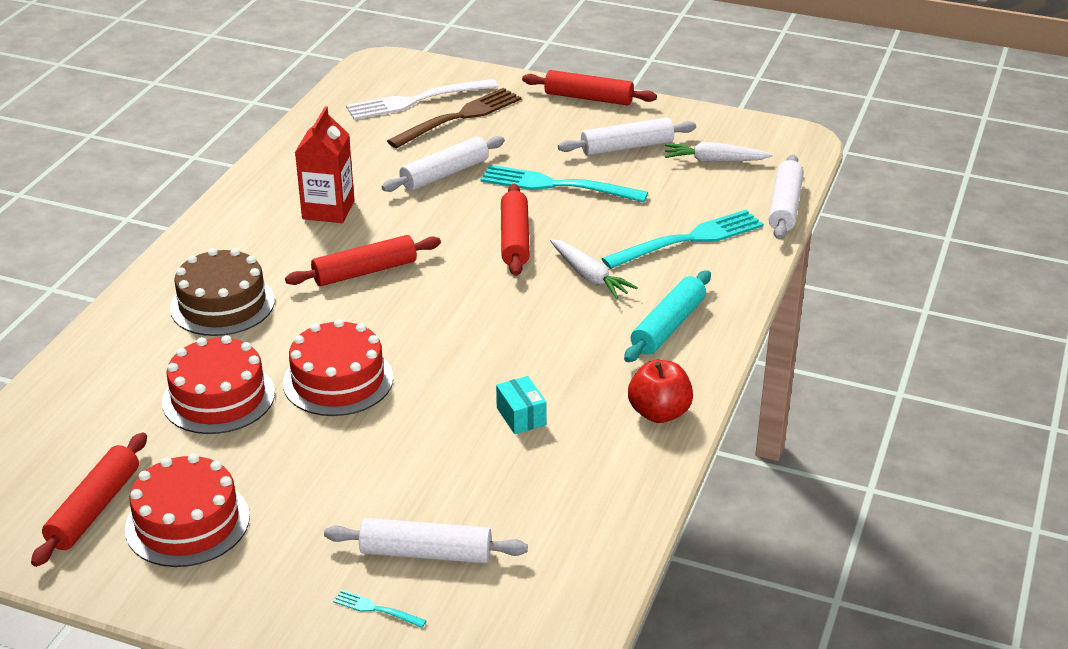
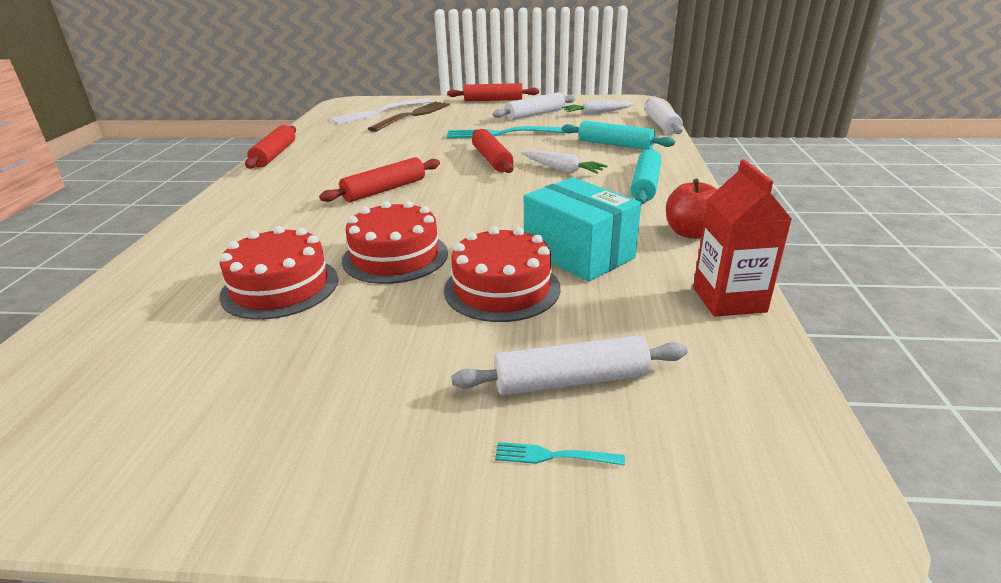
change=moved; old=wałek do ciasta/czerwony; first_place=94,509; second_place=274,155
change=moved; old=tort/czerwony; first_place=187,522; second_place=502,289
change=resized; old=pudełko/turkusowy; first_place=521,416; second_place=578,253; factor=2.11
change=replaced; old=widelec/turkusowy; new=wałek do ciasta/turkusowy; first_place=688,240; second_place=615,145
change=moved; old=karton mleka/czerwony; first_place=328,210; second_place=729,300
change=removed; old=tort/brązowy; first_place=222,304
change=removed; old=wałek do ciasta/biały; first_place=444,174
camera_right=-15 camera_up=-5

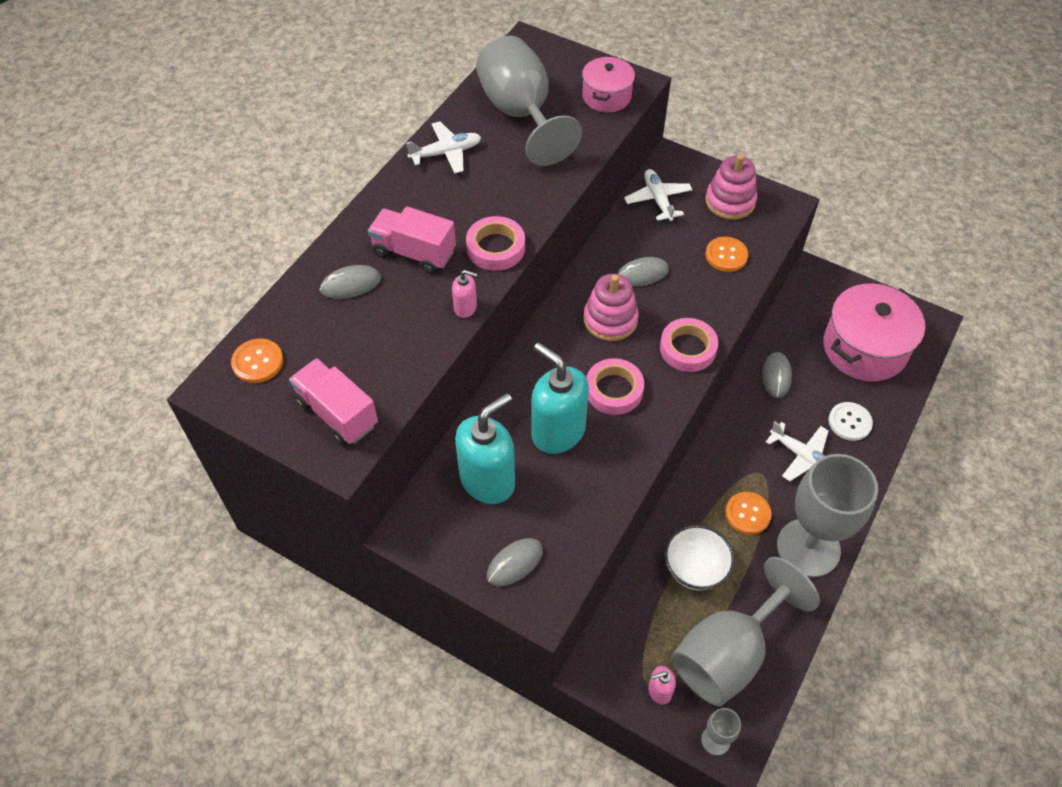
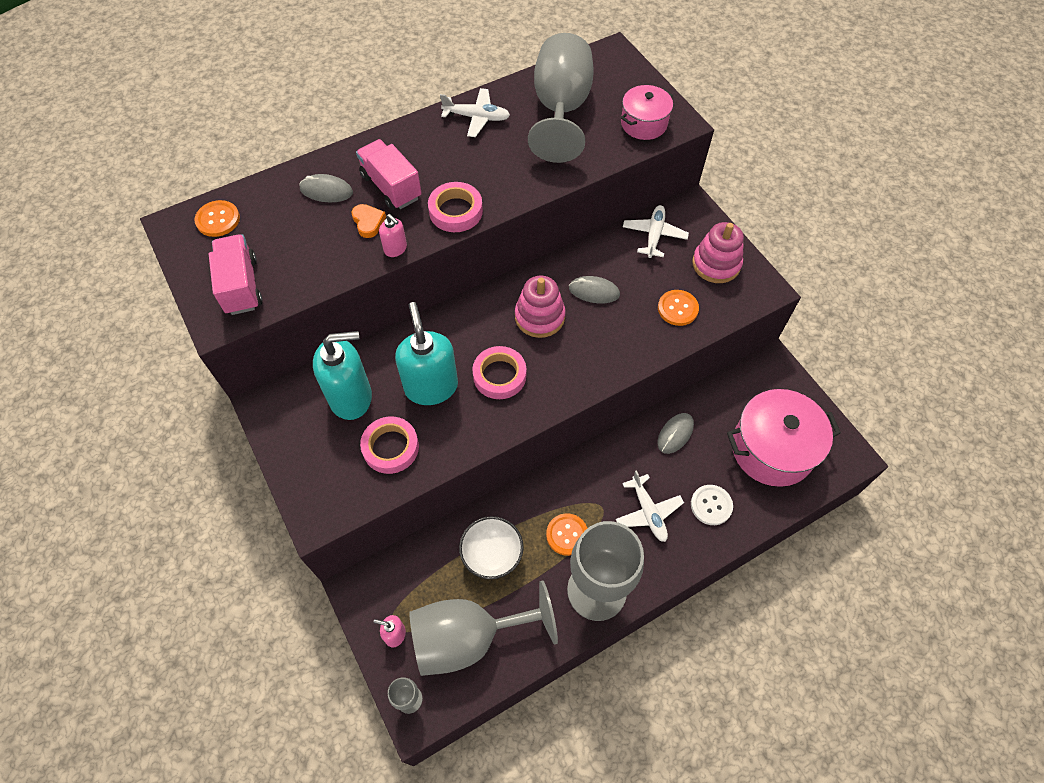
change=added; new=serce/pomarańczowy; second_place=368,222
change=moved; old=taśma klejąca/różowy; first_place=687,348; second_place=391,447
change=removed; old=myszka/szary; first_place=515,563
camera_right=30 camera_up=5

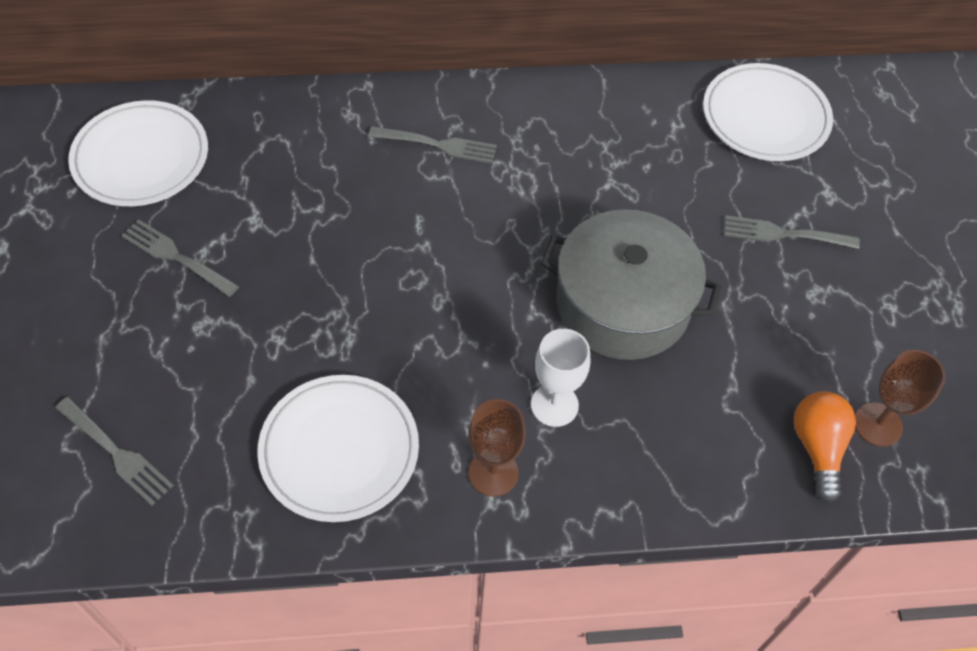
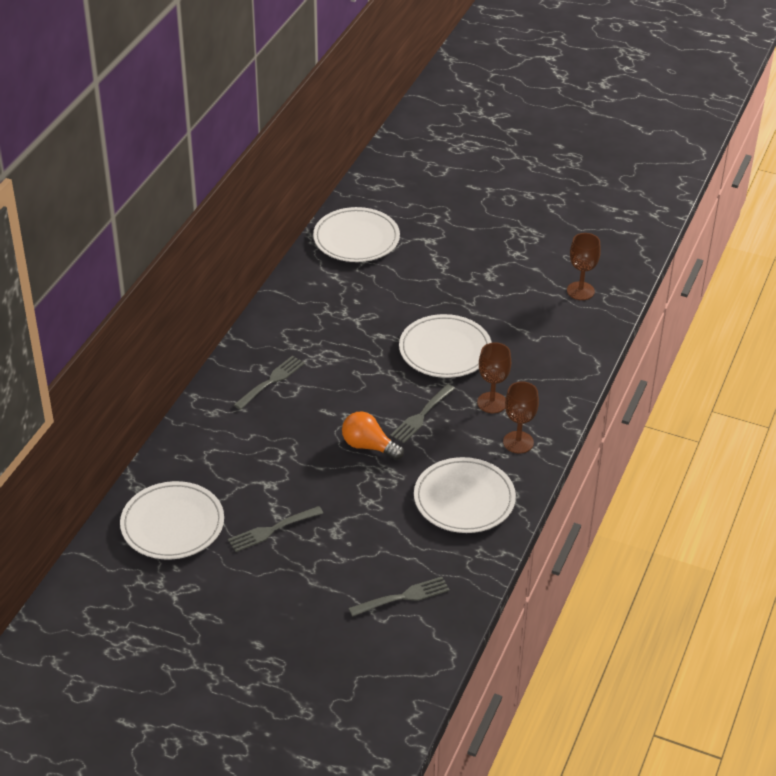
change=moved; old=żarówka/pomarańczowy; first_place=817,448; second_place=368,446
change=moved; old=widelec/szary; first_place=785,234; second_place=422,415
change=replaced; old=garnek/szary; new=talerz/biały; first_place=623,304; second_place=445,350
change=recoloured; old=kielich/biały; new=kielich/brązowy; first_place=554,405; second_place=492,403
camera_right=-60 camera_up=-15

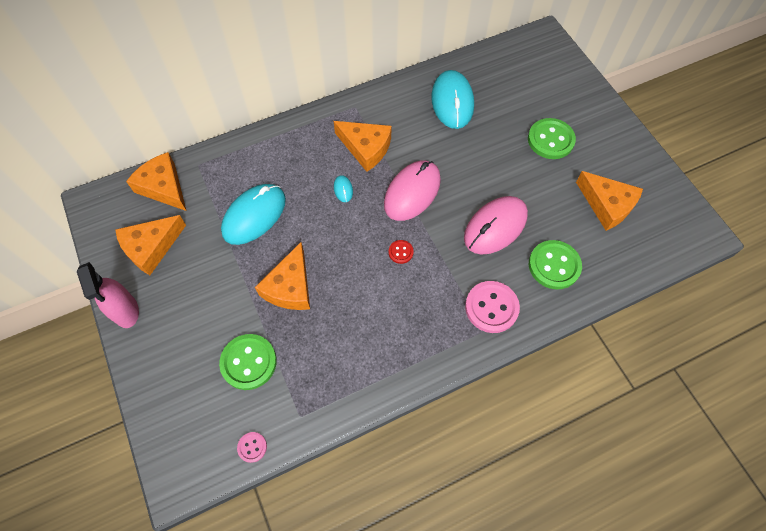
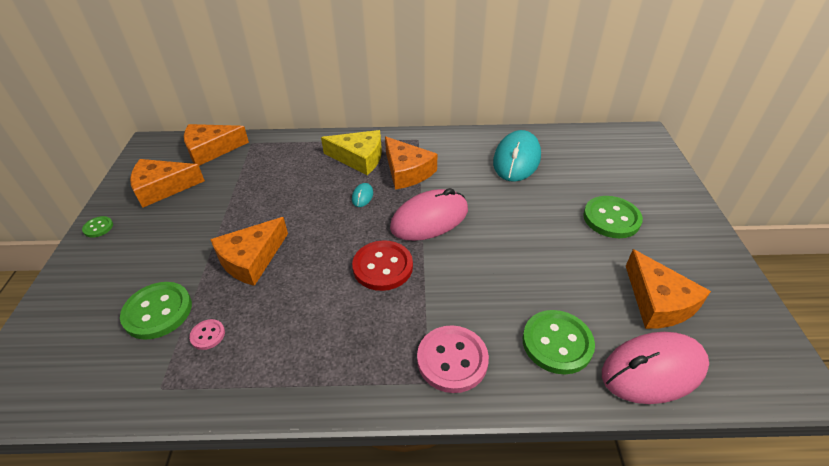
change=replaced; old=spryskiwacz/różowy; new=guzik/zielony; first_place=126,311; second_place=98,227
change=turned; old=ser/pomarańczowy; first_place=163,187; second_place=211,150; degrees=-90
change=moved; old=guzik/różowy; first_place=252,447; second_place=208,335
change=added; new=ser/żółty; second_place=359,158
change=resized; old=guzik/czerwony; first_place=401,252; second_place=383,267; factor=2.03
change=moved; old=myszka/różowy; first_place=495,227; second_place=653,370
change=removed; old=myszka/turkusowy; first_place=254,215
camera_right=25 camera_up=-20

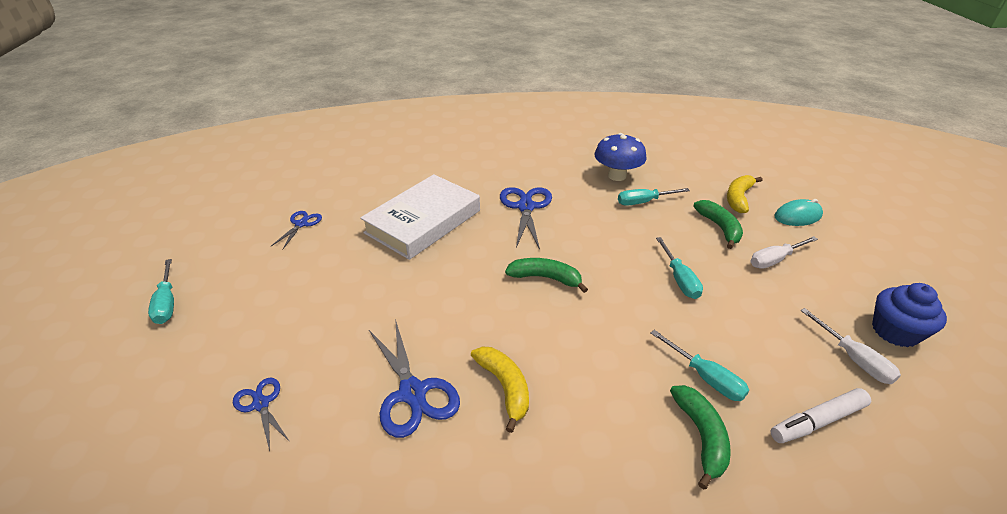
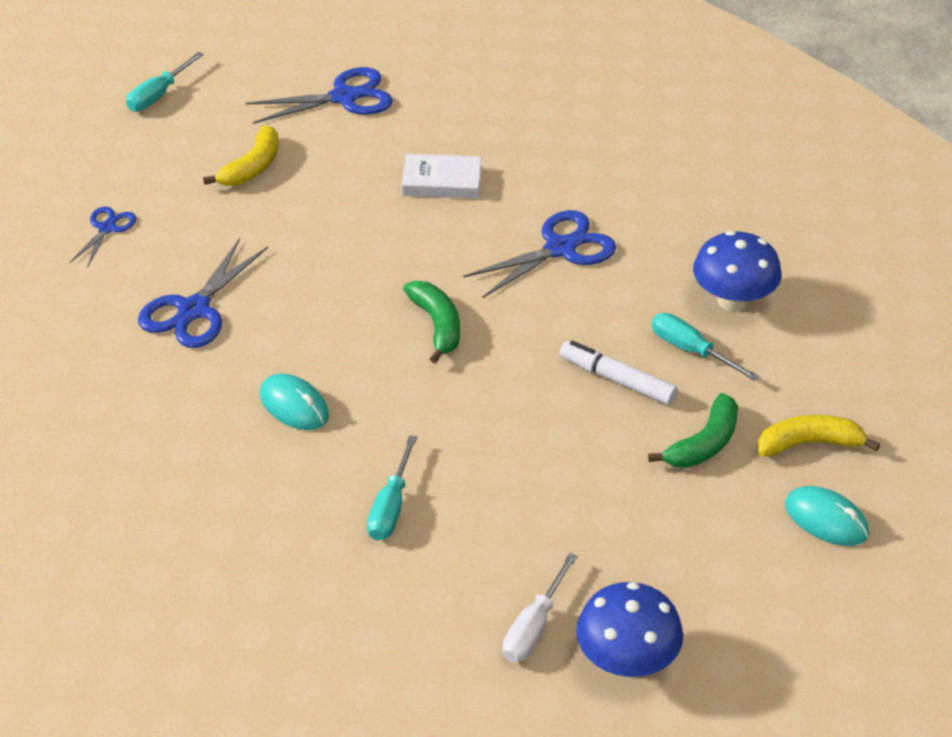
change=moved; old=banan/żółty; first_place=504,387; second_place=252,167
change=resized; old=nożyczki/niebieski; first_place=301,224; second_place=344,97; factor=1.74
change=added; new=myszka/turkusowy; second_place=294,405
change=resized; old=książka/biały; first_place=423,221; second_place=442,181; factor=0.53
change=moved; old=flamaster/biały; first_place=817,421; second_place=617,380
change=replaced; old=muffinka/niebieski; new=grzyb/niebieski; first_place=895,331; second_place=626,661
change=removed; old=śrubokręt/turkusowy; first_place=679,279
change=removed; old=banan/zielony; first_place=701,436
change=removed; old=śrubokręt/biały; first_place=774,260
camera_right=55 camera_up=5

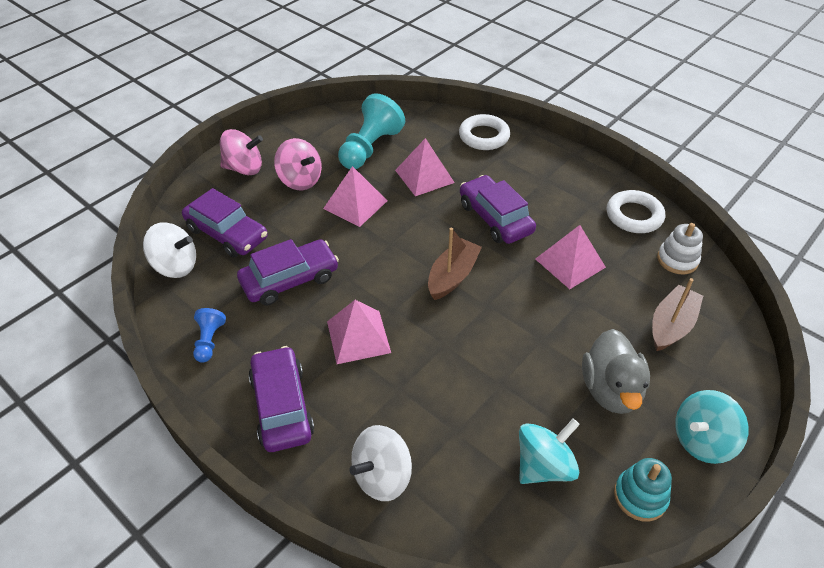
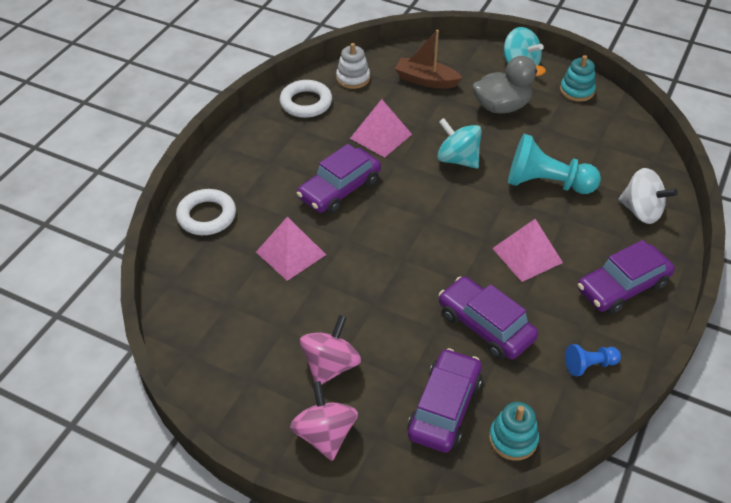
change=moved; old=bączek/turkusowy; first_place=544,466; second_place=458,159
change=replaced; old=bączek/biały; new=zabawka nakładanka/turkusowy; first_place=175,266; second_place=513,439
change=moved; old=pionek/turkusowy; first_place=370,148; second_place=546,183
change=removed; old=piramida/różowy; first_place=355,204
change=removed; old=łódka/brązowy; first_place=452,276
camera_right=-105 camera_up=0

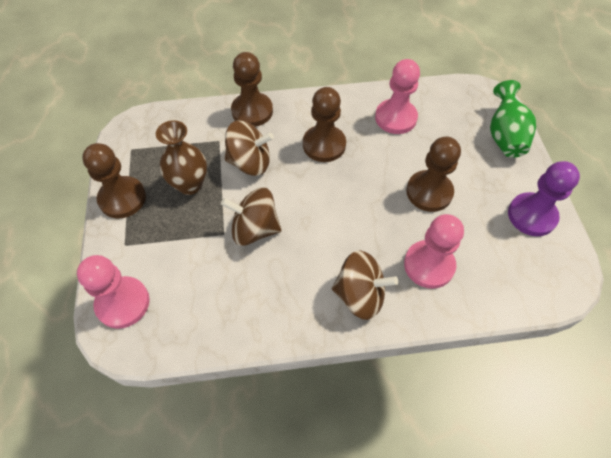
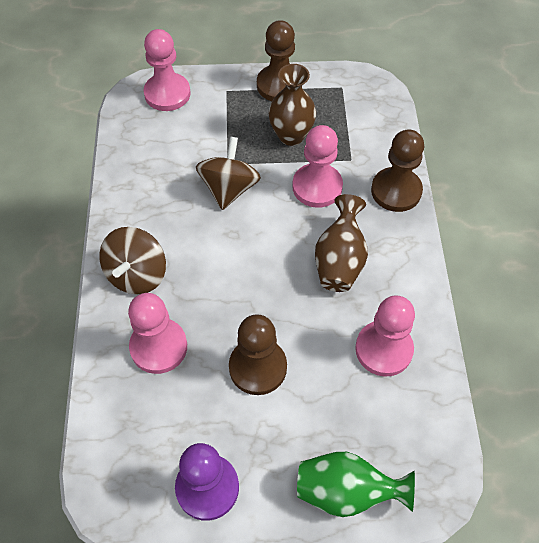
change=replaced; old=bączek/brązowy; new=pionek/różowy; first_place=250,162; second_place=317,187
change=replaced; old=pionek/brązowy; new=wazon/brązowy; first_place=324,145; second_place=340,261
camera_right=95 camera_up=0

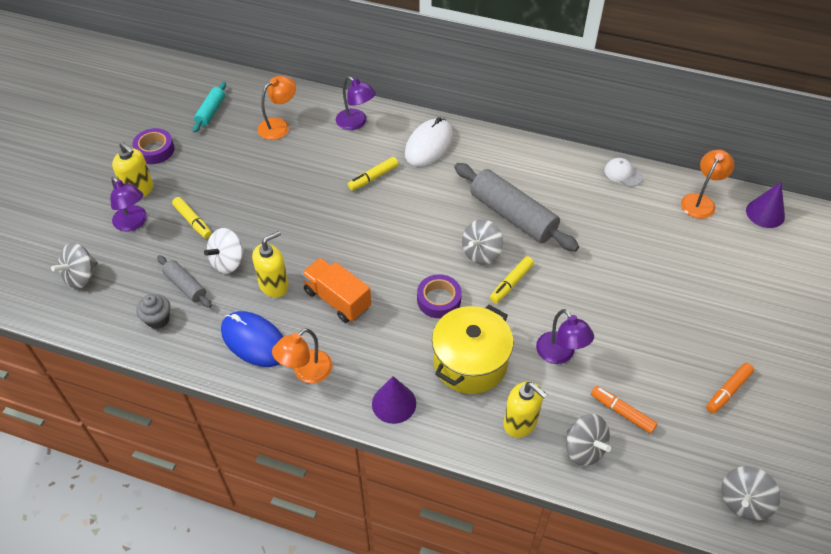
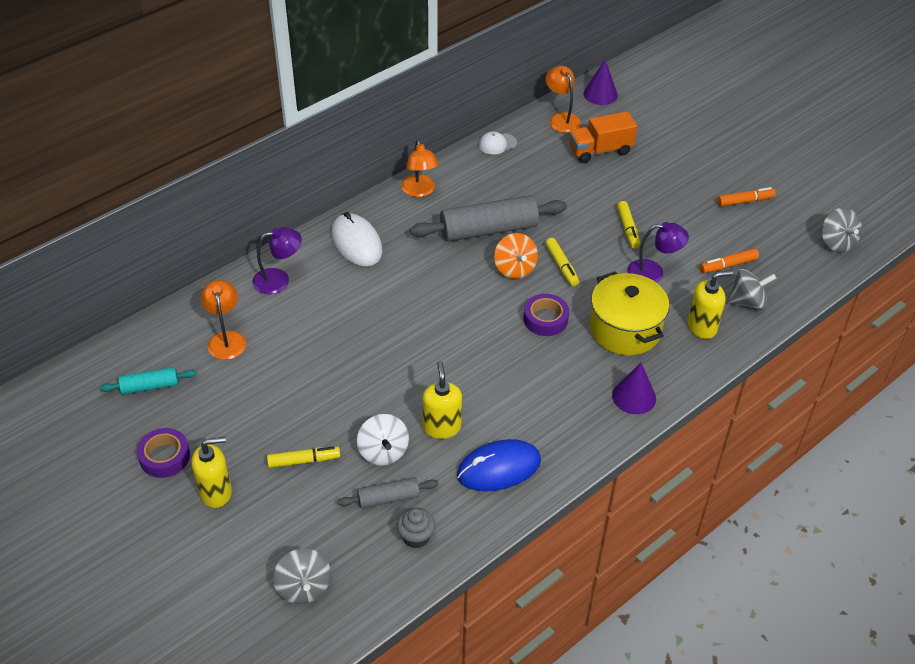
change=turned; old=wałek do ciasta/turkusowy; first_place=211,112; second_place=150,386; degrees=-60
change=moved; old=lampka/pomarańczowy; first_place=306,372; second_place=420,191
change=recoloured; old=bączek/szary; new=bączek/pomarańczowy; first_place=481,253; second_place=514,269
change=moved; old=ciężarówka/pomarańczowy; first_place=337,299; second_place=600,150
change=moved; old=flamaster/żółty; first_place=373,177; second_place=628,229
change=turned; old=flamaster/pomarańczowy; first_place=728,391; second_place=745,201; degrees=-90
change=removed; old=lampka/fioletowy; first_place=133,223
camera_right=-60 camera_up=-5

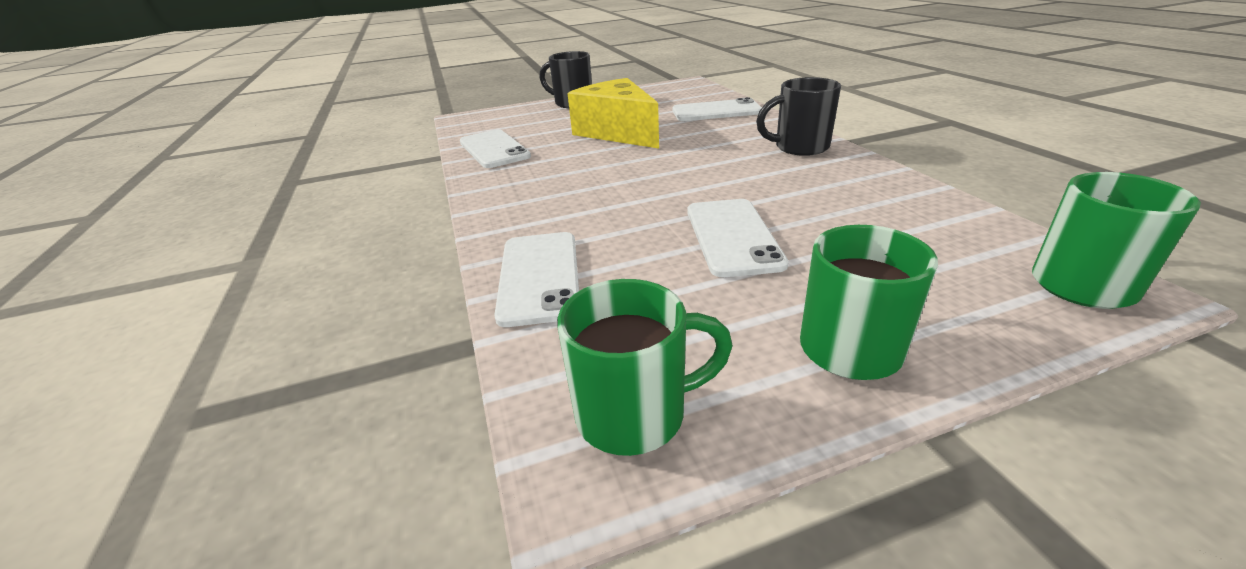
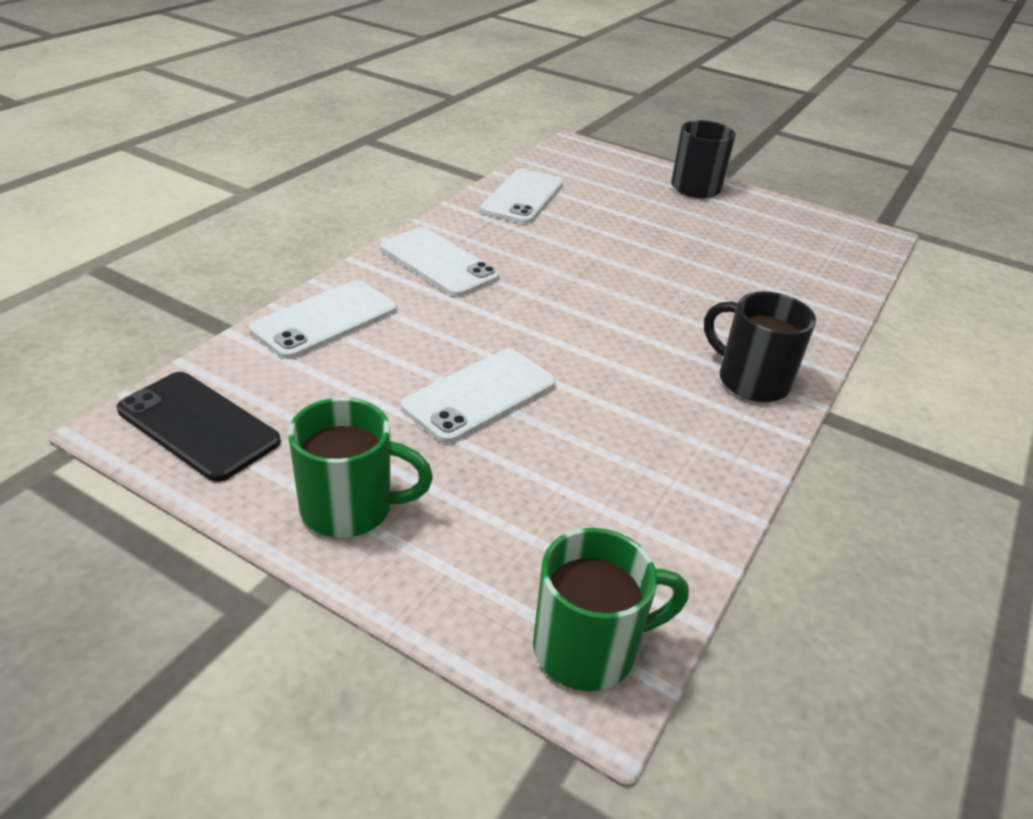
change=replaced; old=kubek/zielony; new=telefon/czarny; first_place=635,413; second_place=198,425
change=moved; old=telefon/biały; first_place=716,111; second_place=438,262
change=removed; old=ser/żółty; first_place=618,132
camera_right=45 camera_up=5

